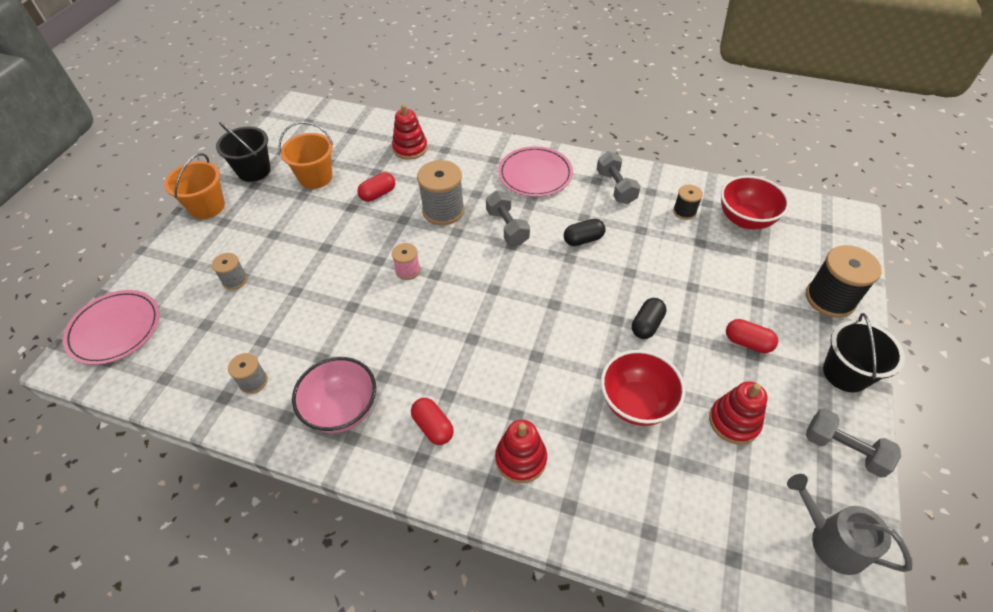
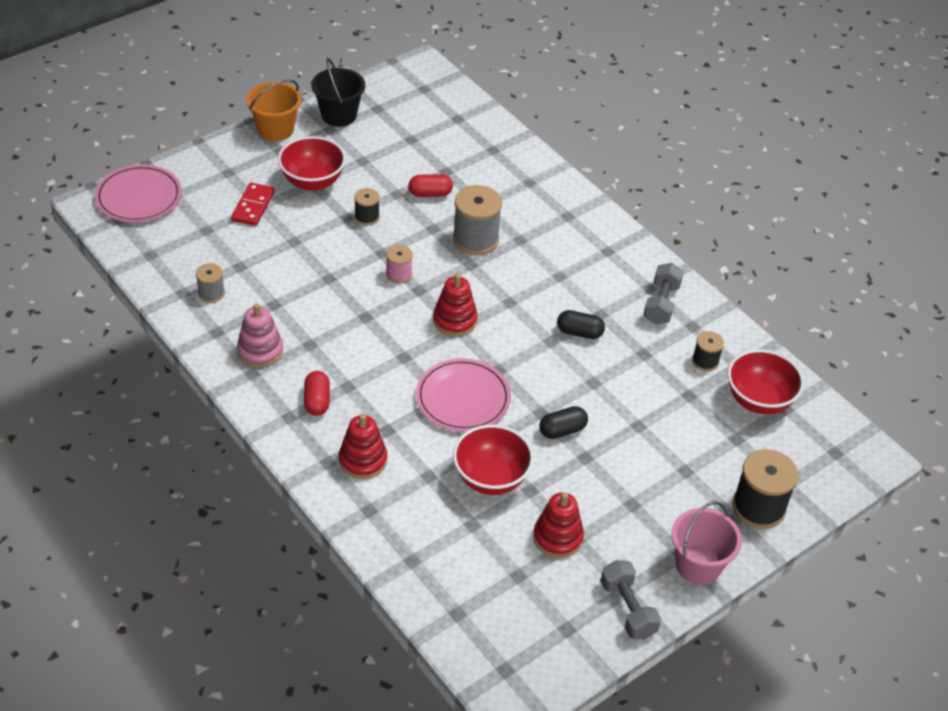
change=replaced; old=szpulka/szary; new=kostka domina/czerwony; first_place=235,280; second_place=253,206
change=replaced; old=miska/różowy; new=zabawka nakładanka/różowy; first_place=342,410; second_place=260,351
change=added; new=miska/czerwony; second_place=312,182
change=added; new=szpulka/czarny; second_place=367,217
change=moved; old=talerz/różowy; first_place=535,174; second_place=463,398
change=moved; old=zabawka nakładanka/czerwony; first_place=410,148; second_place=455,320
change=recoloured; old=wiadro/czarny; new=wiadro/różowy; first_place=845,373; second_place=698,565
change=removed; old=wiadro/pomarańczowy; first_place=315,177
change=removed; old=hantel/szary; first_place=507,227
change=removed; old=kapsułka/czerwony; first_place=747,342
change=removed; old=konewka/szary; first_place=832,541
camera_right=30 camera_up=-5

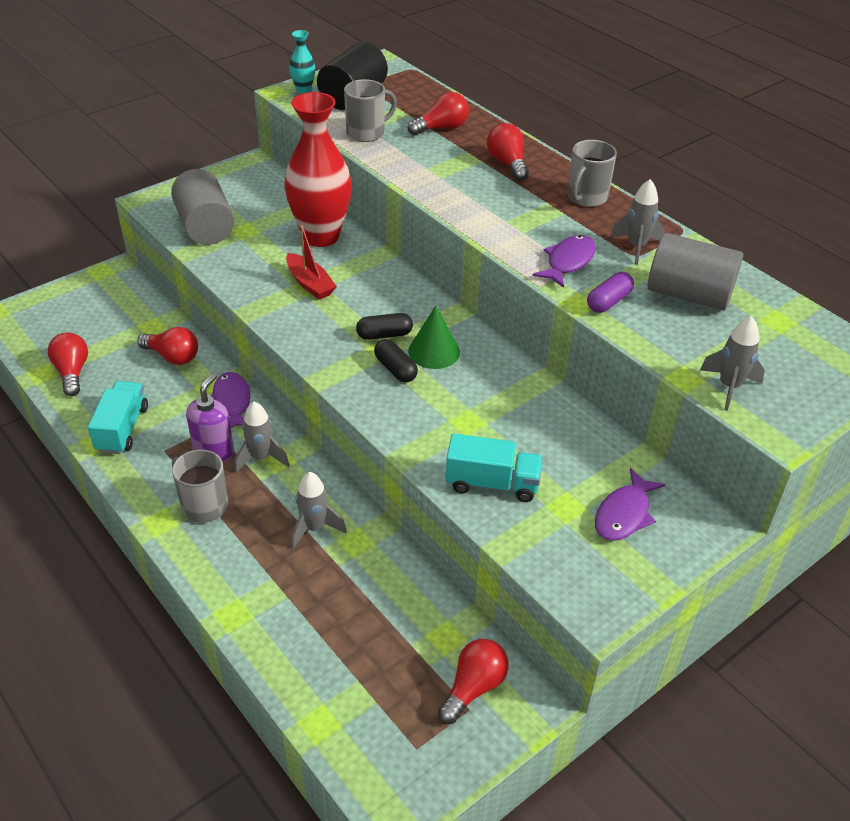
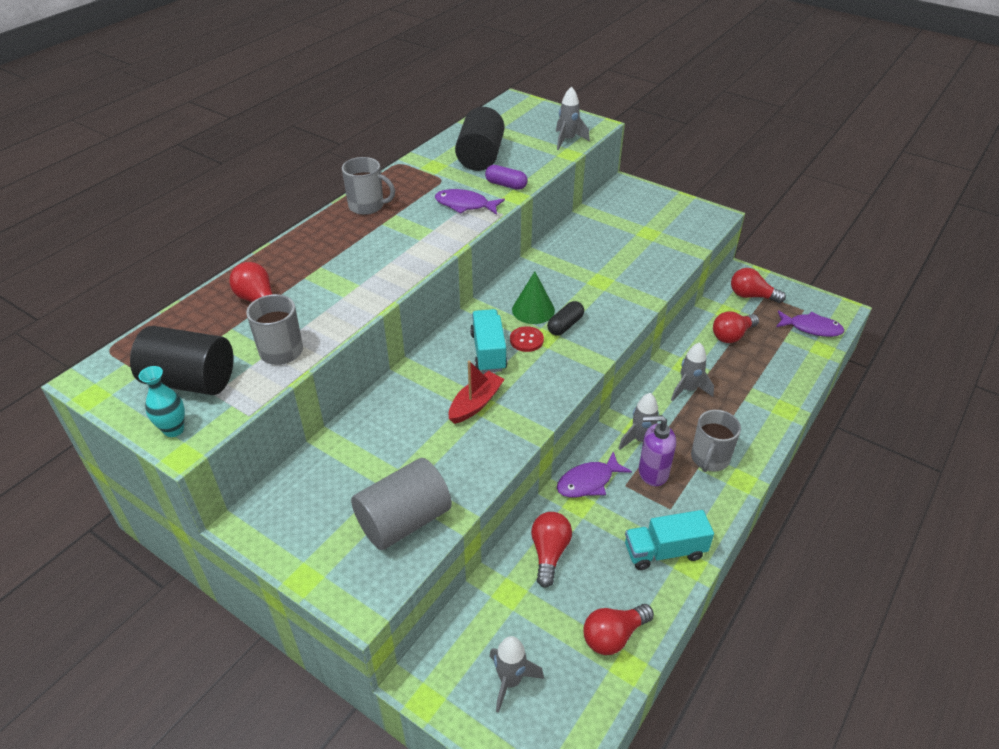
change=recoloured; old=walec/szary; new=walec/czarny; first_place=688,295; second_place=480,157
change=moved; old=ciężarówka/turkusowy; first_place=492,483; second_place=488,352
change=moved; old=rakieta/szary; first_place=636,247; second_place=510,681
change=replaced; old=kapsułka/czarny; new=guzik/czerwony; first_place=384,335; second_place=526,340
change=moved; old=żarówka/czerwony; first_place=507,163; second_place=732,335
change=moved; old=ryba/fioletowy; first_place=624,514; second_place=811,328
change=removed; old=wazon/czerwony; first_place=321,236
camera_right=-105 camera_up=0

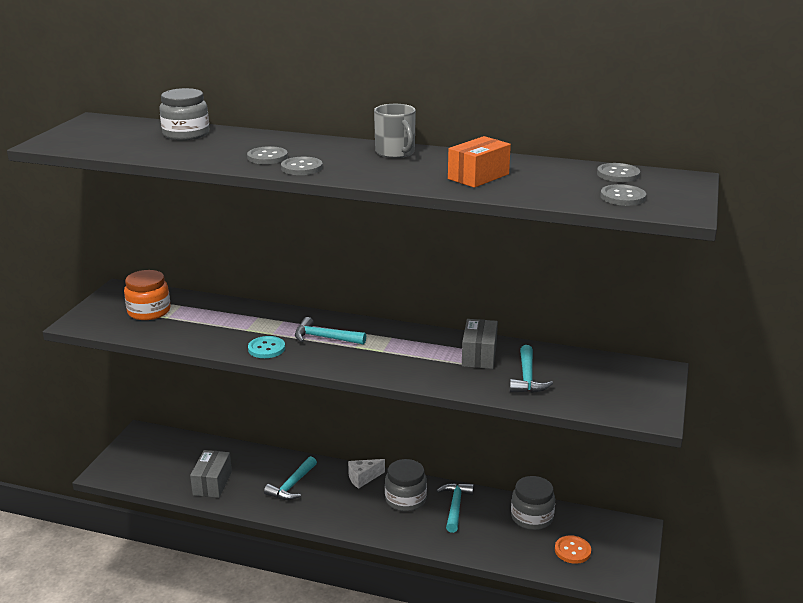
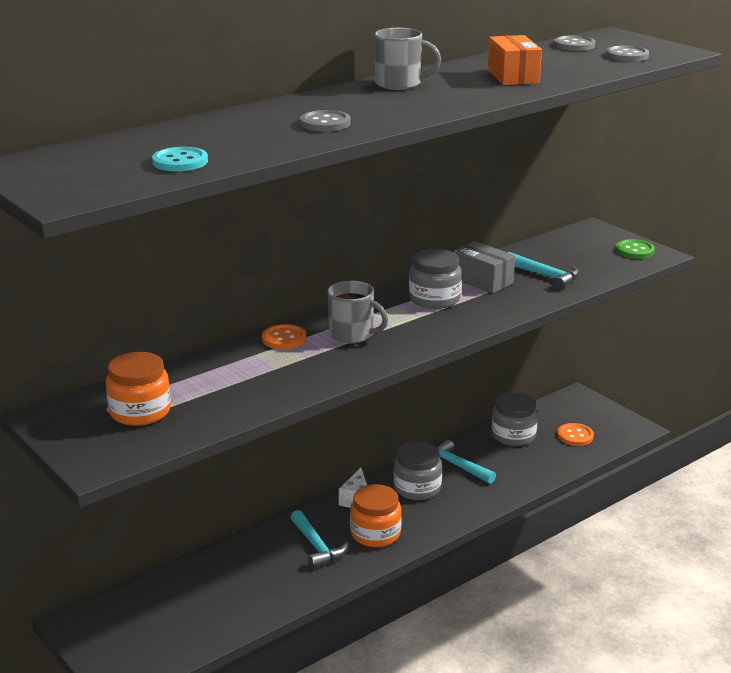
change=moved; old=guzik/turkusowy; first_place=266,348; second_place=180,162
change=added; new=guzik/pomarańczowy; second_place=284,339
change=replaced; old=młotek/turkusowy; new=kubek/szary; first_place=324,338; second_place=352,335
change=added; new=słoik/pomarańczowy; second_place=375,533
change=moved; old=słoik/szary; first_place=186,134; second_place=434,299
change=added; new=guzik/zielony; second_place=634,251
change=removed; old=pudełko/szary; first_place=212,483
change=removed; old=guzik/szary; first_place=302,168
camera_right=-55 camera_up=0

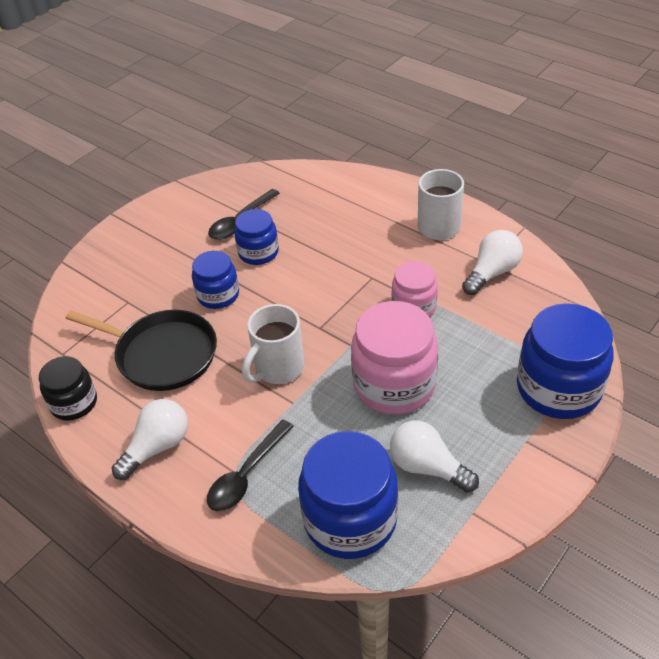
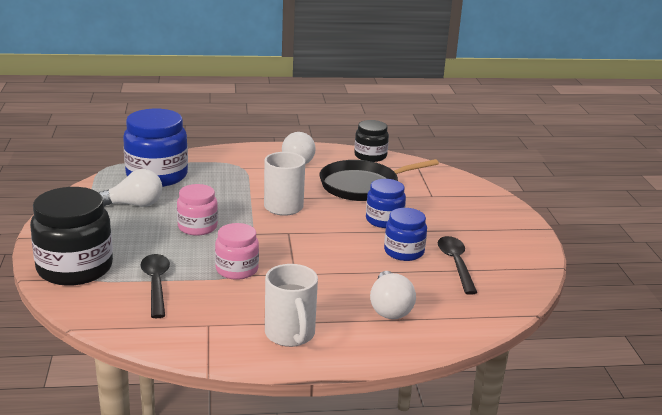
change=recoloured; old=słoik/niebieski; new=słoik/czarny; first_place=558,388; second_place=75,268
change=moved; old=łyżka/czarny; first_place=246,474; second_place=156,284
change=resized; old=słoik/różowy; first_place=394,384; second_place=197,227; factor=0.58
change=moved; old=żarówka/biały; first_place=492,273; second_place=389,308
camera_right=130 camera_up=-20

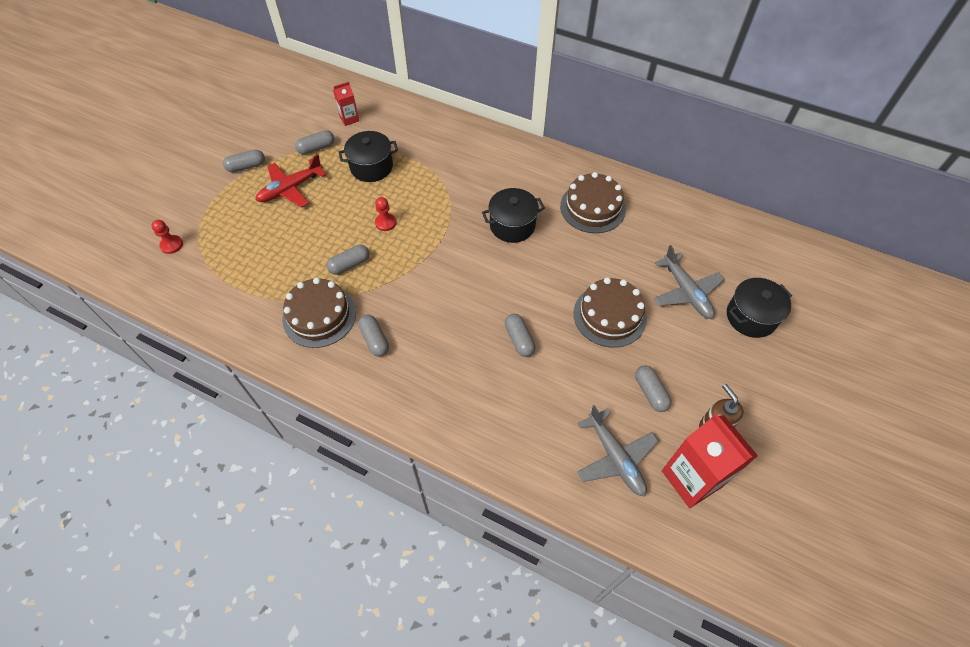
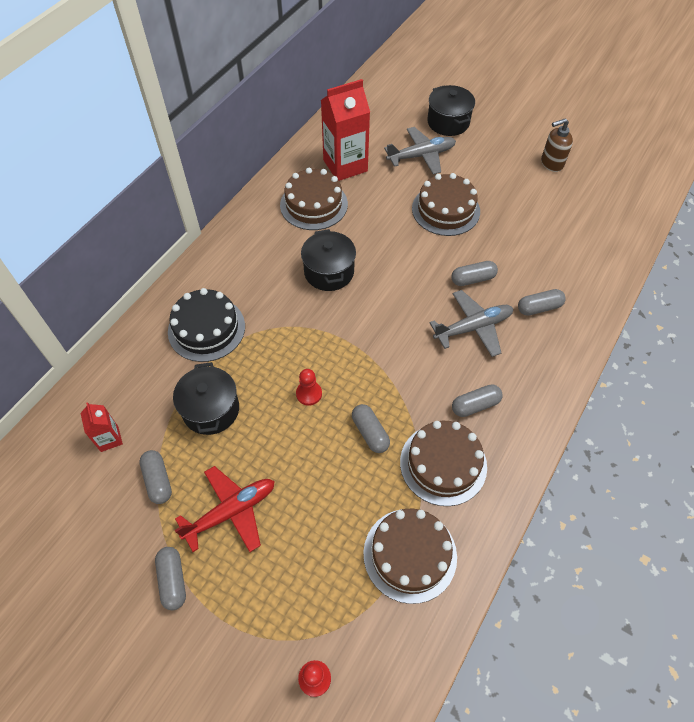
change=added; new=tort/czarny; second_place=206,329
change=turned; old=samolot/czerwony; first_place=290,189; second_place=231,511; degrees=-90
change=moved; old=karton mleka/czerwony; first_place=692,478; second_place=345,165
change=added; new=tort/brązowy; second_place=410,554
change=moved; old=samolot/szary; first_place=615,458; second_place=473,327
change=moved; old=kapsułka/szary; first_place=650,392; second_place=539,308
camera_right=-85 camera_up=0

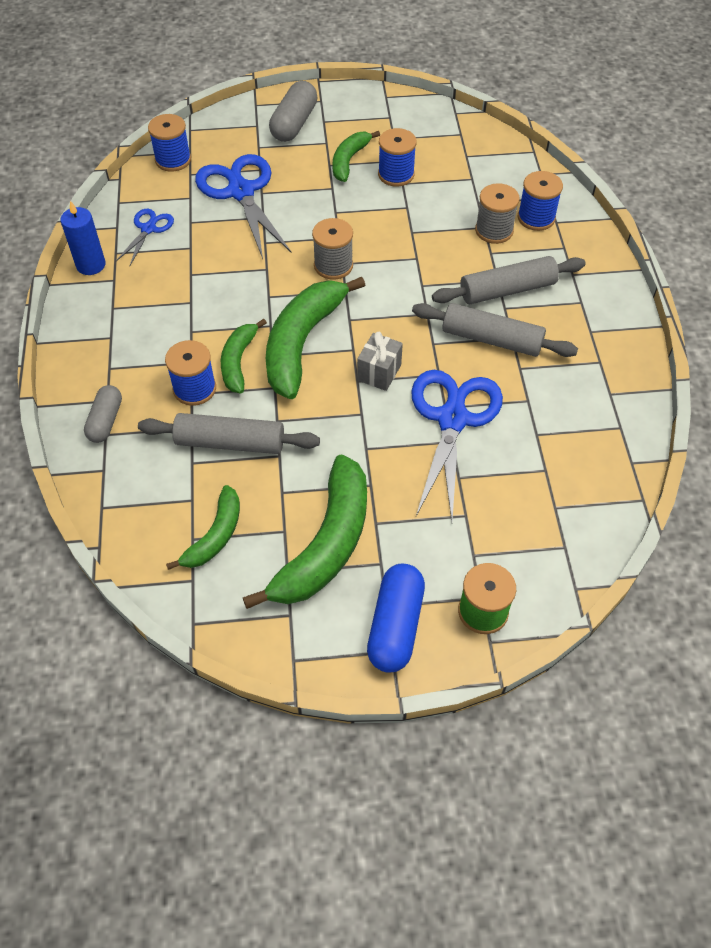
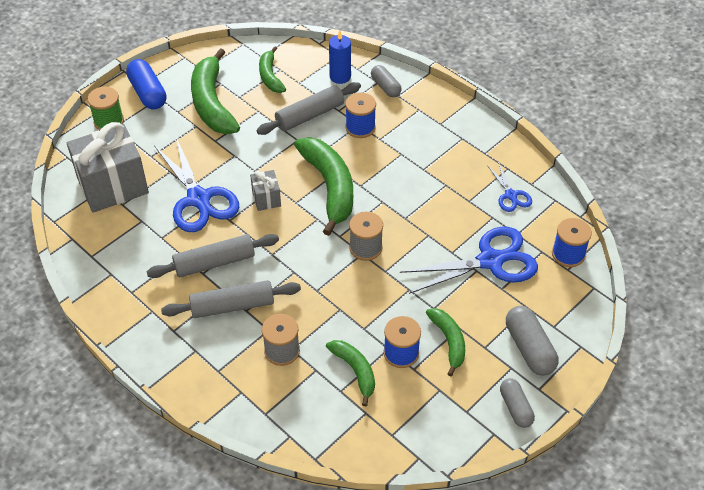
change=added; new=prezent/szary; second_place=113,186
change=turned; old=wałek do ciasta/szary; first_place=507,290; second_place=232,306; degrees=45
change=moved; old=banan/zielony; first_place=238,361; second_place=355,371
change=moved; old=świeca/niebieski; first_place=91,265; second_place=340,76
change=turned; old=nożyczki/niebieski; first_place=241,192; second_place=490,261; degrees=-45
change=added; new=kapsułka/szary; second_place=515,408
change=removed; old=szpulka/niebieski; first_place=536,218
camera_right=140 camera_up=-5

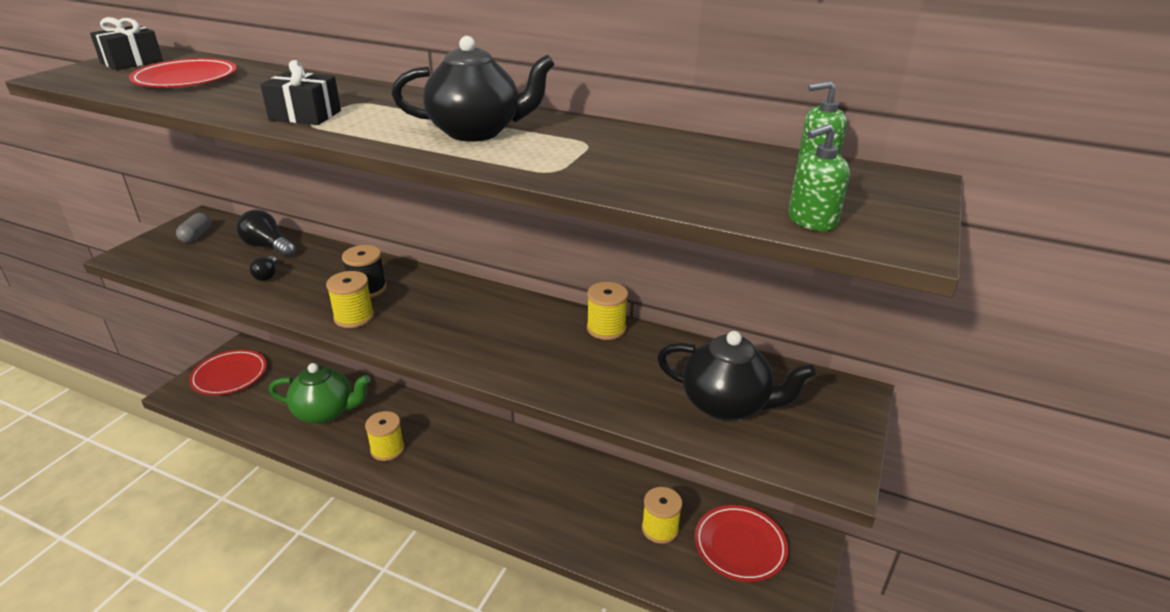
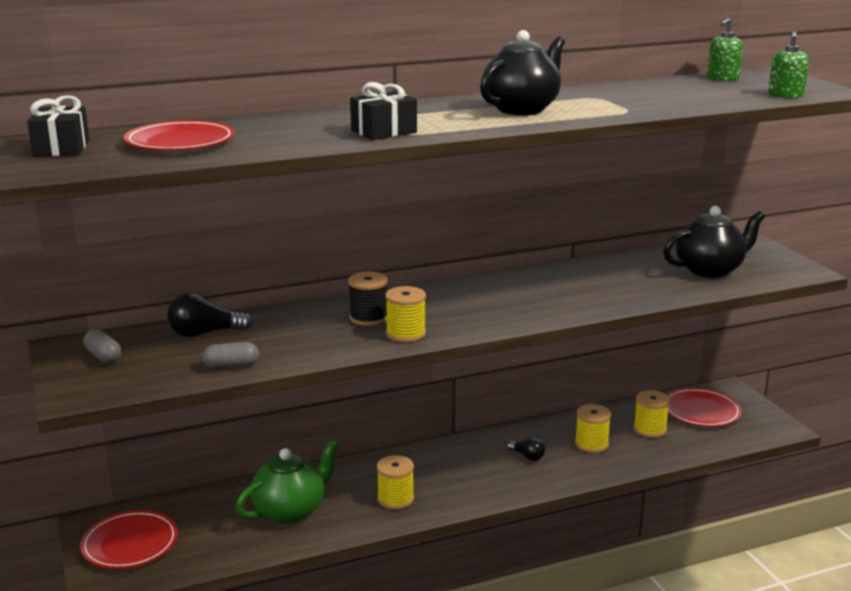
change=added; new=kapsułka/szary; second_place=231,366
change=moved; old=żarówka/czarny; first_place=267,275; second_place=527,456
change=moved; old=szpulka/żółty; first_place=606,328; second_place=591,444
camera_right=-45 camera_up=-10

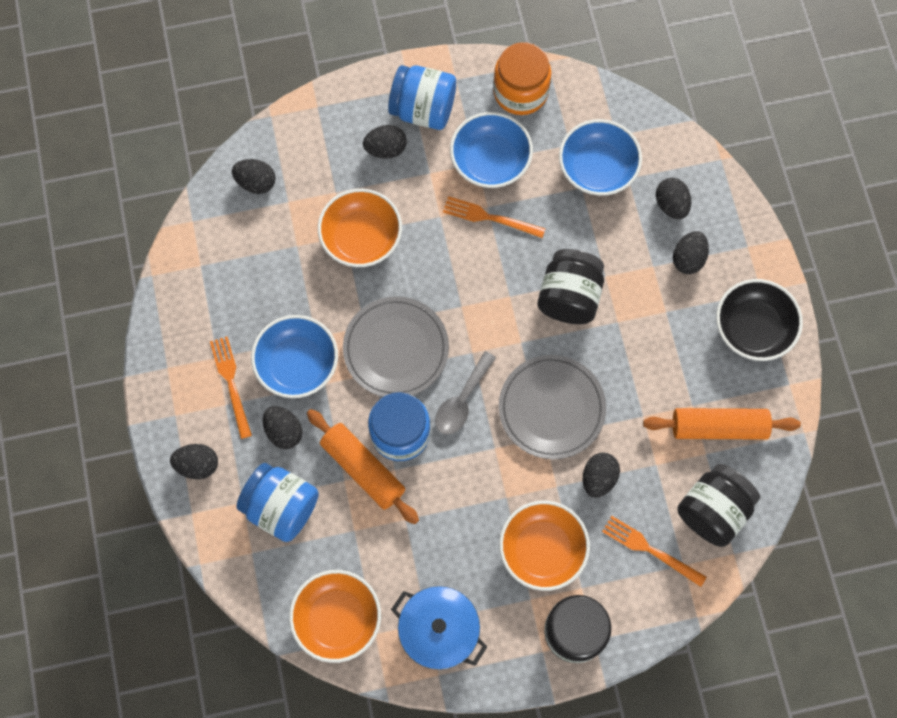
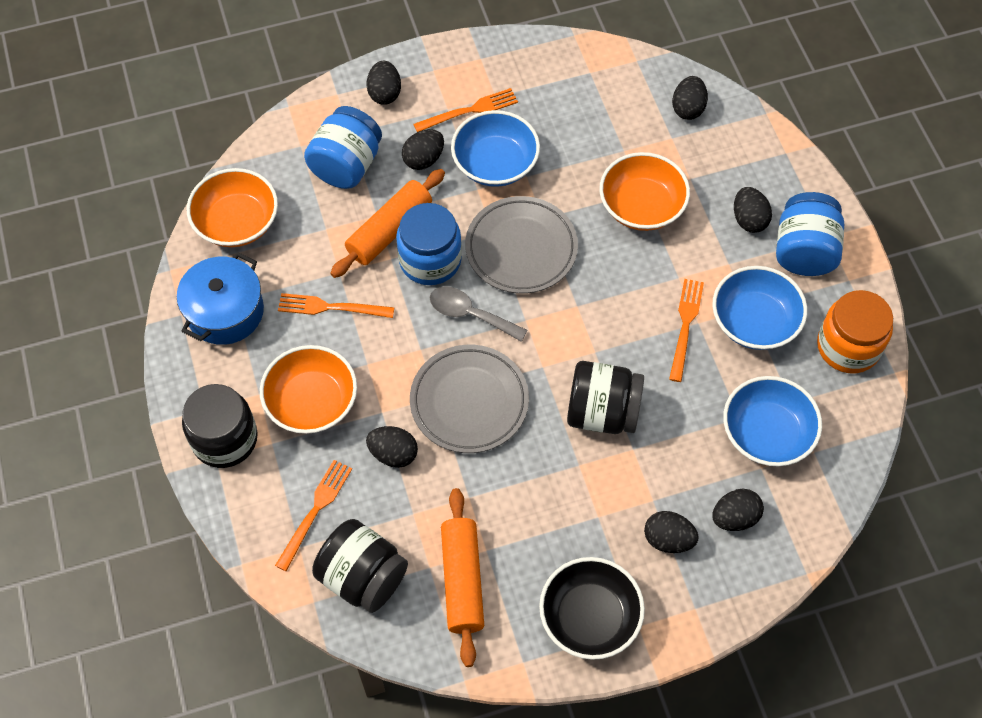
change=added; new=widelec/pomarańczowy; second_place=331,307
camera_right=85 camera_up=-10

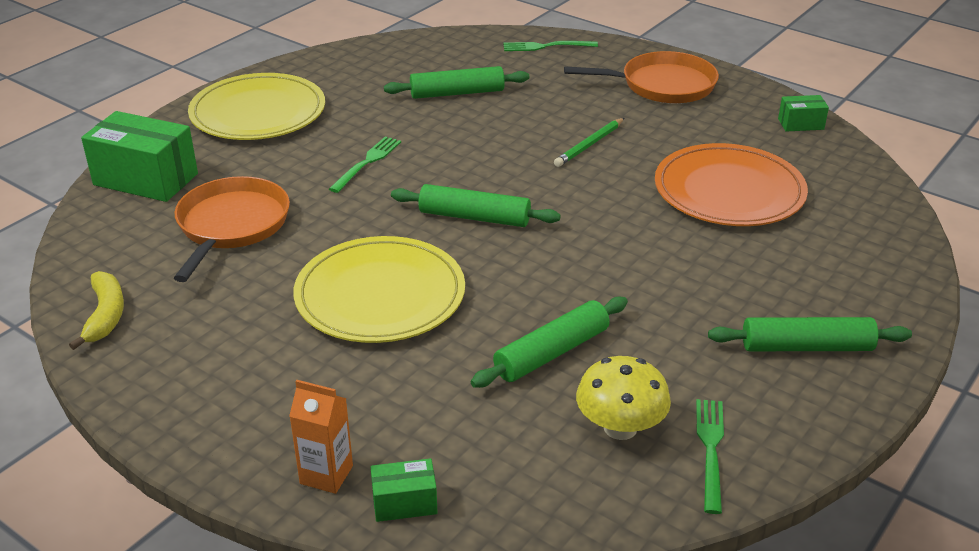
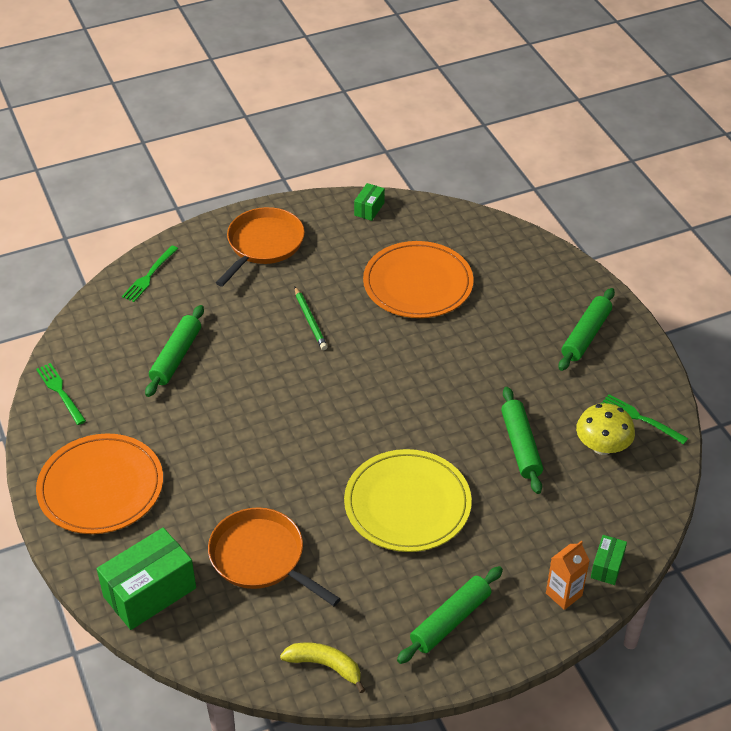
change=moved; old=widelec/zielony; first_place=367,162; second_place=60,391
change=recoloured; old=talerz/żółty; new=talerz/pomarańczowy; first_place=258,113; second_place=101,487
change=moved; old=wałek do ciasta/zielony; first_place=474,217; second_place=450,620
camera_right=-60 camera_up=10

